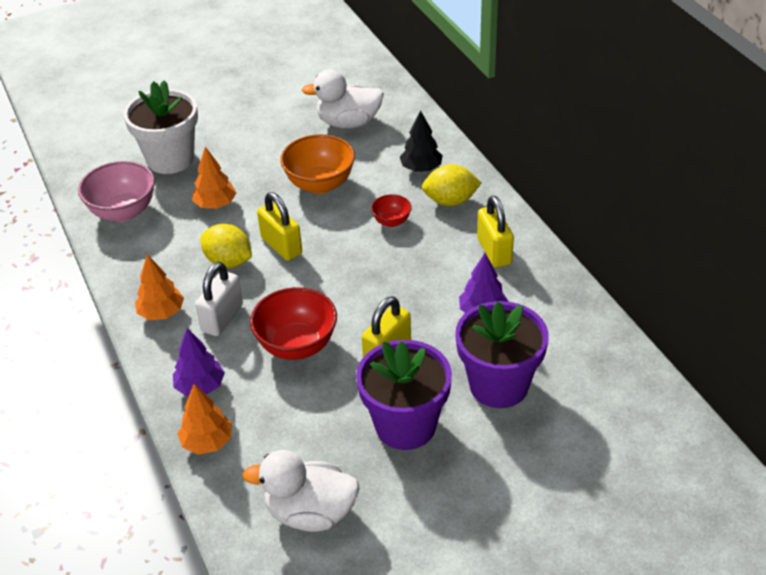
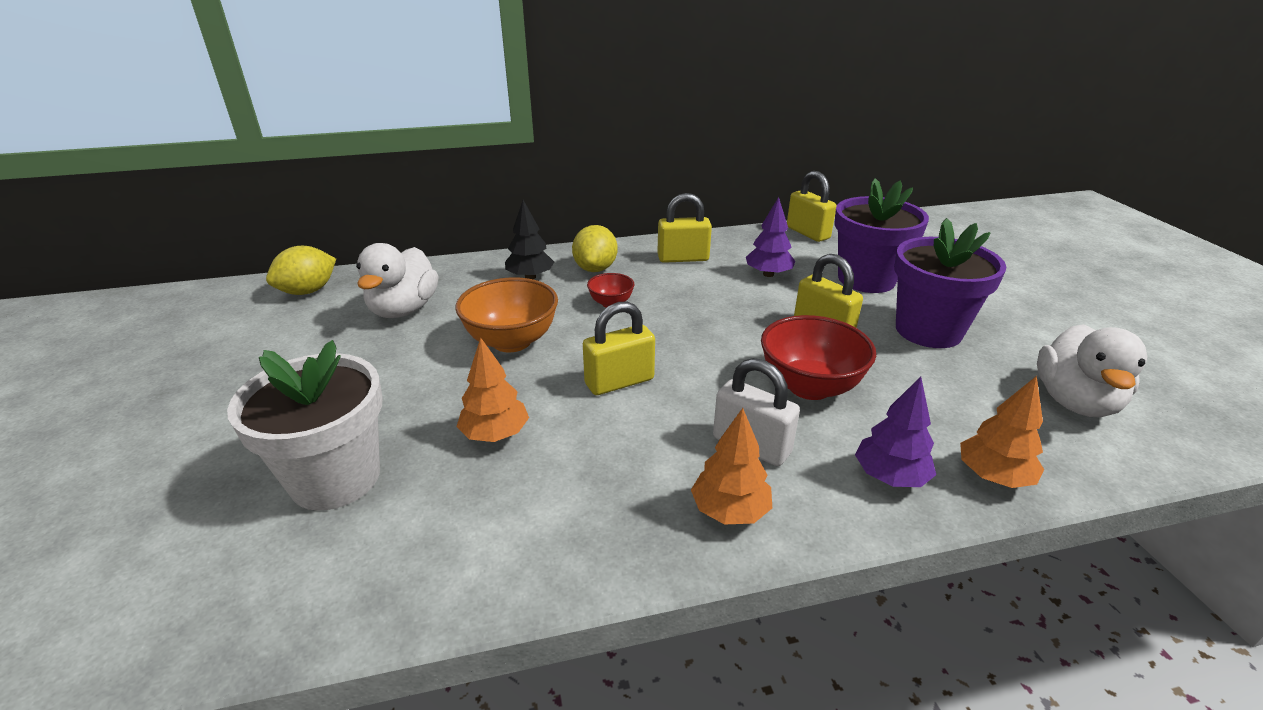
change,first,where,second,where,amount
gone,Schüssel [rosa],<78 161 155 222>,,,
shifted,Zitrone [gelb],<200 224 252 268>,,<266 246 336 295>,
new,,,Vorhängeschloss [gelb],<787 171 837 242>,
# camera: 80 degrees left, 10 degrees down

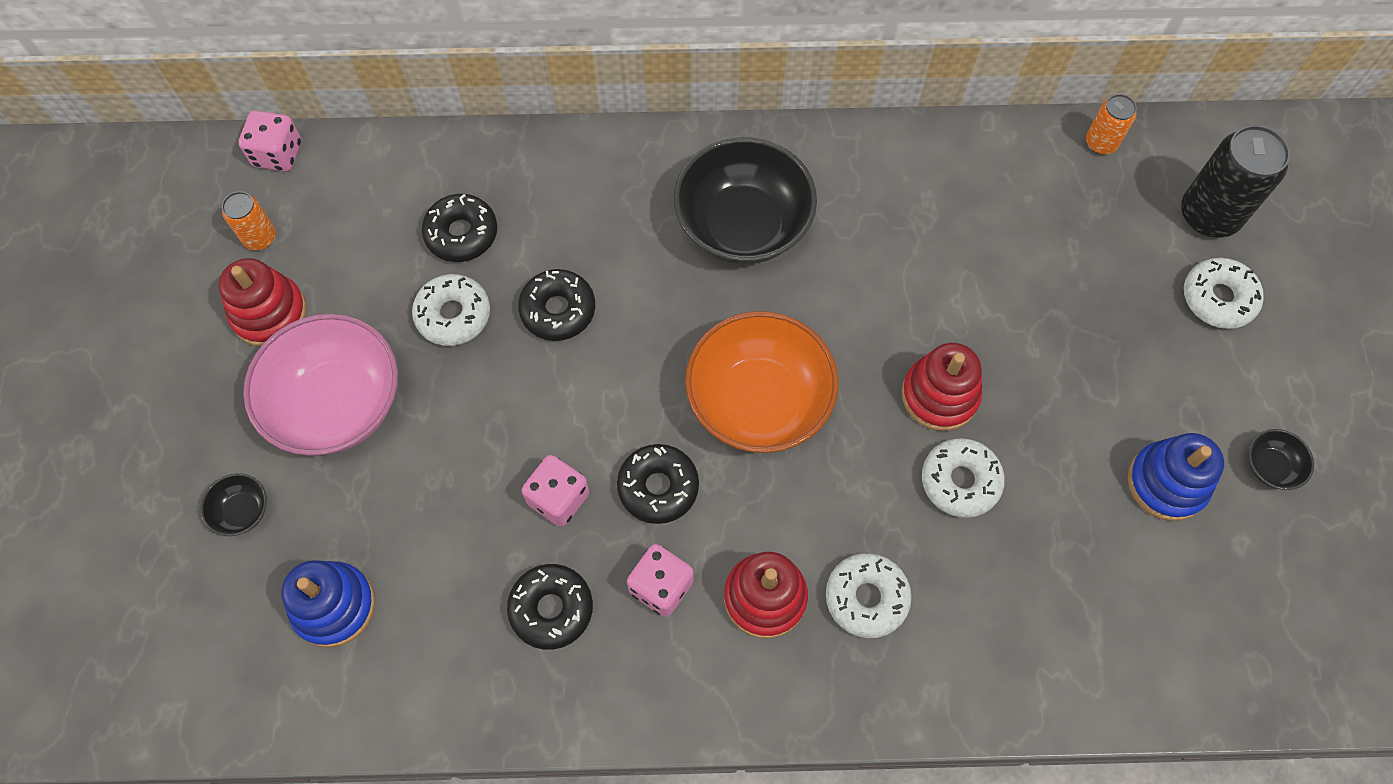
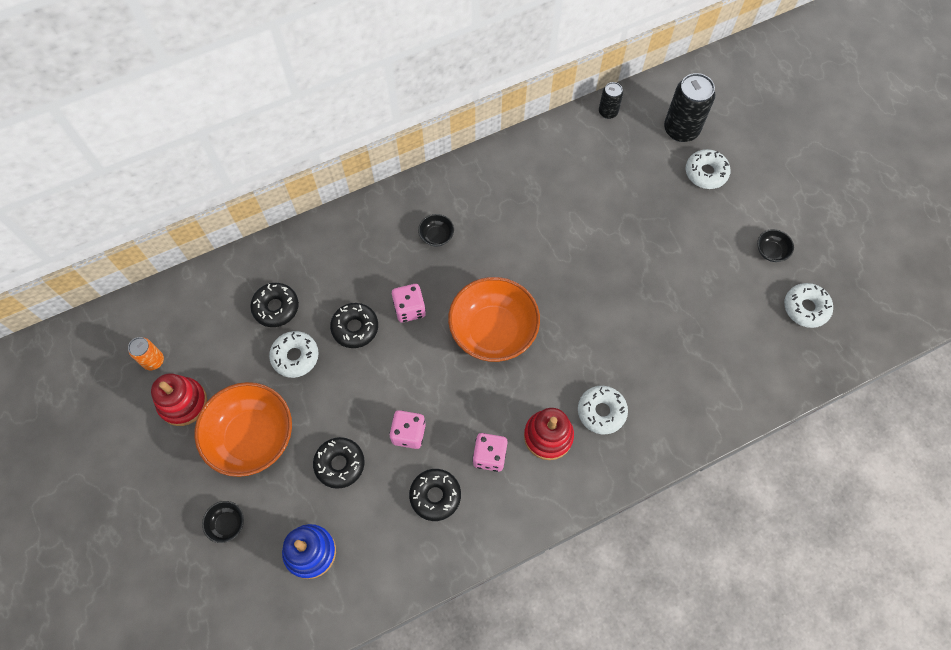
change,first,where,second,where,amount
repainted,Dose [orange],<1086 94 1137 154>,Dose [schwarz],<599 82 623 119>,
shifted,Spielwürfel [rosa],<239 110 301 172>,,<392 284 426 323>,
scaled,Schüssel [schwarz],<674 137 817 264>,,<418 214 454 246>,x0.42
repainted,Schüssel [rosa],<243 314 398 456>,Schüssel [orange],<195 382 292 477>,
gone,Stapelspielzeug [rot],<902 343 982 431>,,,
gone,Stapelspielzeug [blau],<1128 433 1224 521>,,,
shifted,Donut [weiß],<922 438 1005 518>,,<784 283 833 328>,
shifted,Donut [schwarz],<617 444 699 524>,,<313 437 365 489>,
# camera: 25 degrees left, 0 degrees up

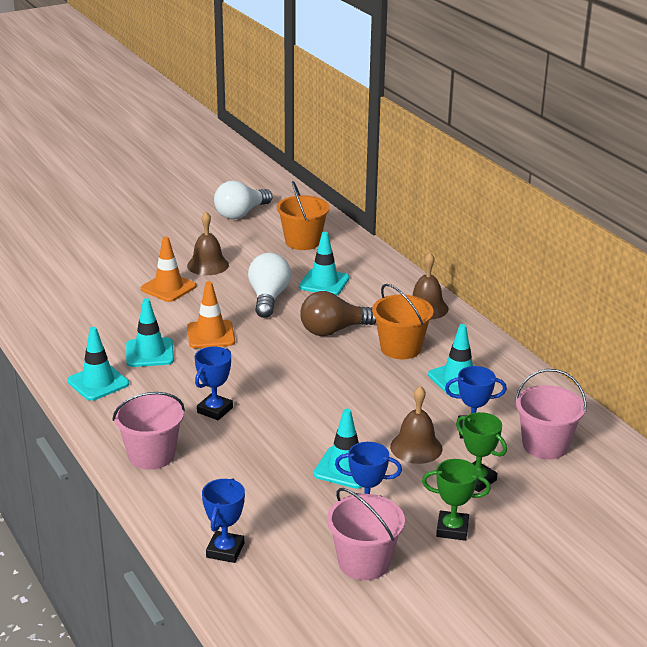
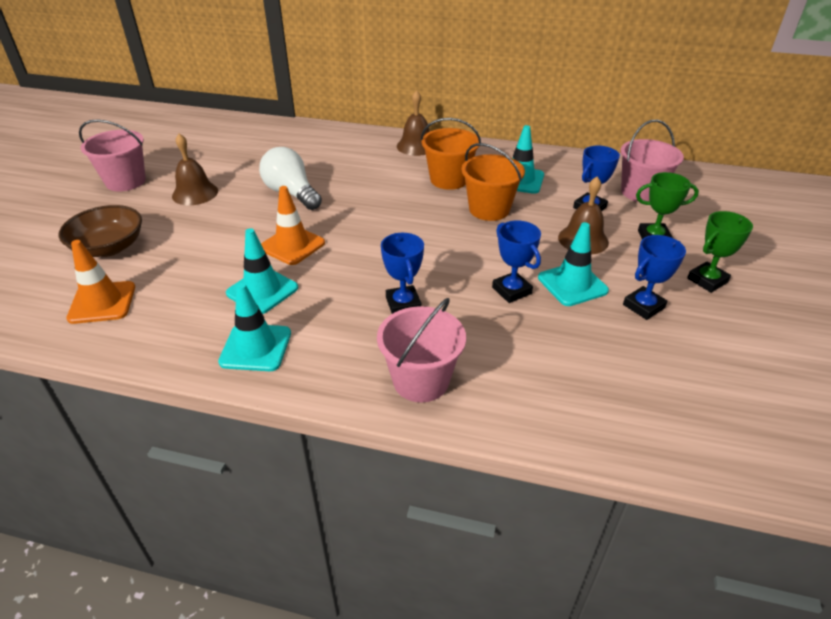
change,first,where,second,where,amount
gone,Glühbirne [weiß],<214 180 272 219>,,,
shifted,Eimer [orange],<277 181 330 250>,,<461 143 525 221>,
gone,Leitkegel [türkis],<299 232 350 295>,,,
shifted,Leitkegel [orange],<141 236 196 302>,,<66 240 135 324>,
gone,Glühbirne [braun],<300 291 376 336>,,,
shifted,Pokal [blau],<202 478 245 563>,,<492 220 541 303>,
shifted,Eimer [rosa],<327 488 405 580>,,<79 119 146 191>,
new,,,Schüssel [braun],<58 205 142 257>,
# camera: 45 degrees left, 10 degrees up

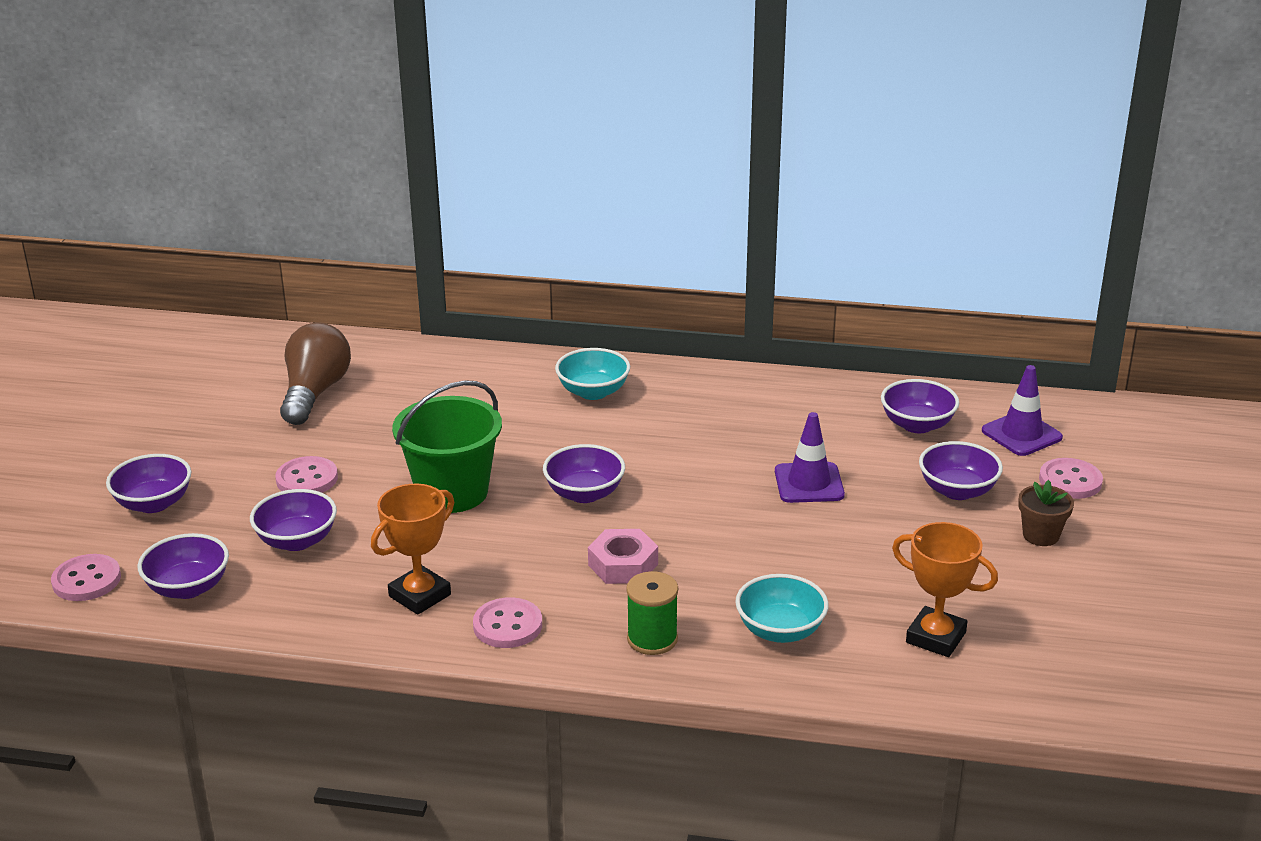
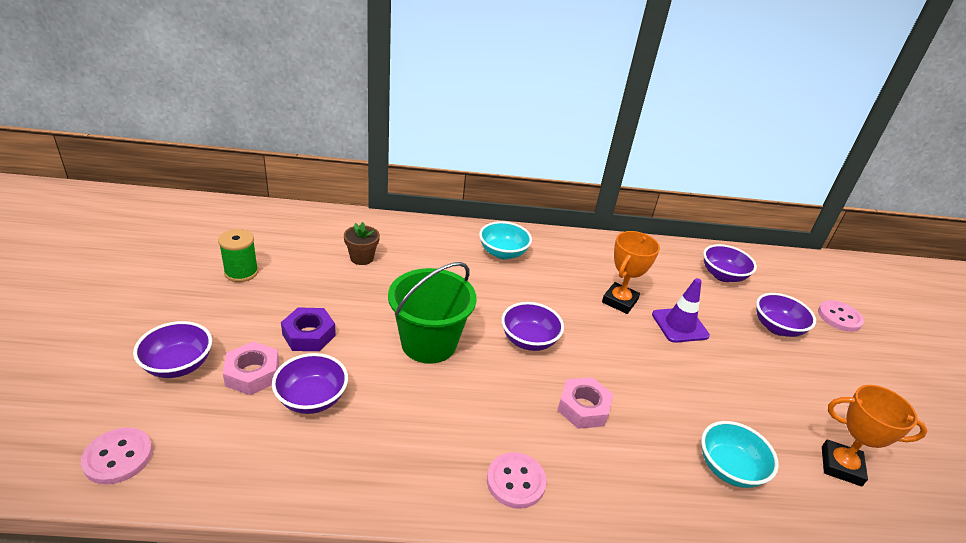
change,first,where,second,where,amount
gone,Glühbirne [braun],<280 322 351 425>,,,
gone,Leitkegel [lila],<982 365 1063 456>,,,
swapped,Knopf [rosa],<275 456 338 493>,Sechskantmutter [lila],<281 307 336 351>,
shifted,Blumentopf [braun],<1018 480 1074 546>,,<344 222 380 265>,
shifted,Pokal [orange],<371 484 454 615>,,<602 231 660 314>,
gone,Schüssel [lila],<137 533 229 599>,,,
shifted,Garnrolle [grün],<626 571 678 655>,,<218 229 258 282>,
new,,,Sechskantmutter [rosa],<223 341 279 395>,
# camera: 15 degrees left, 5 degrees up

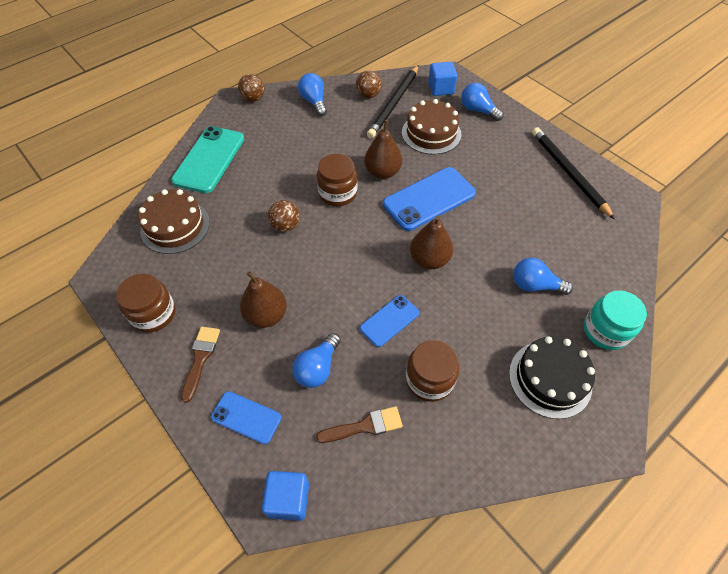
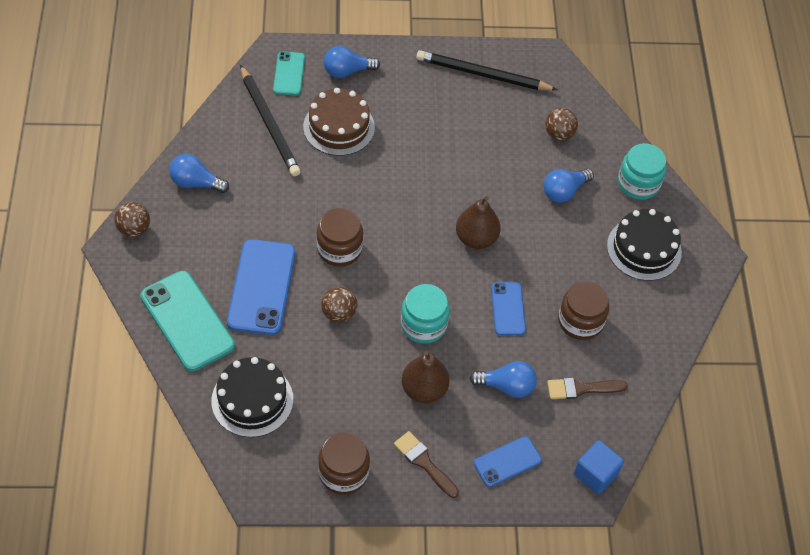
change,first,where,second,where,amount
swapped,Kubus [blau],<428 62 457 96>,Handy [türkis],<273 51 305 96>,
shifted,Ball [braun],<356 70 382 98>,,<545 108 578 141>,
gone,Birne [braun],<364 120 402 179>,,,
shifted,Handy [blau],<383 167 476 231>,,<227 239 295 335>,
repainted,Kuchen [braun],<138 189 210 254>,Kuchen [schwarz],<212 357 293 437>,
rotated,Glühbirne [blau],<292 333 341 388>,,<470 361 537 398>,60 degrees counterclockwise
rotated,Pinsel [braun],<316 406 403 443>,,<547 378 628 399>,120 degrees counterclockwise
new,,,Einmachglas [türkis],<401 284 450 344>,
# camera: 55 degrees left, 0 degrees up

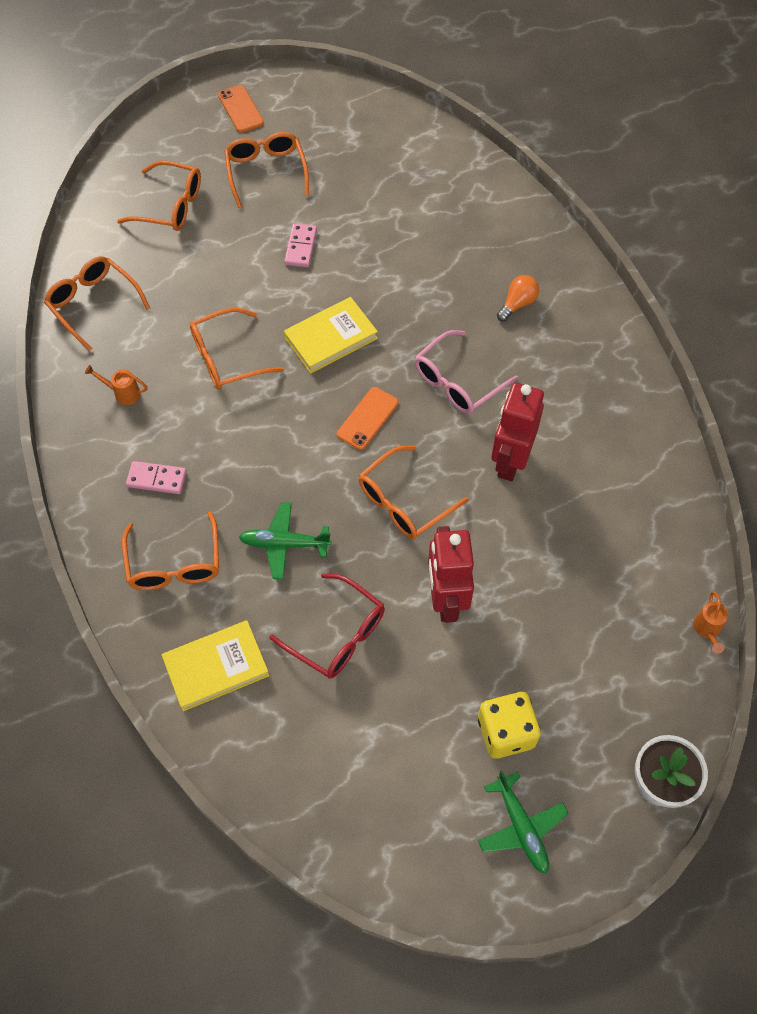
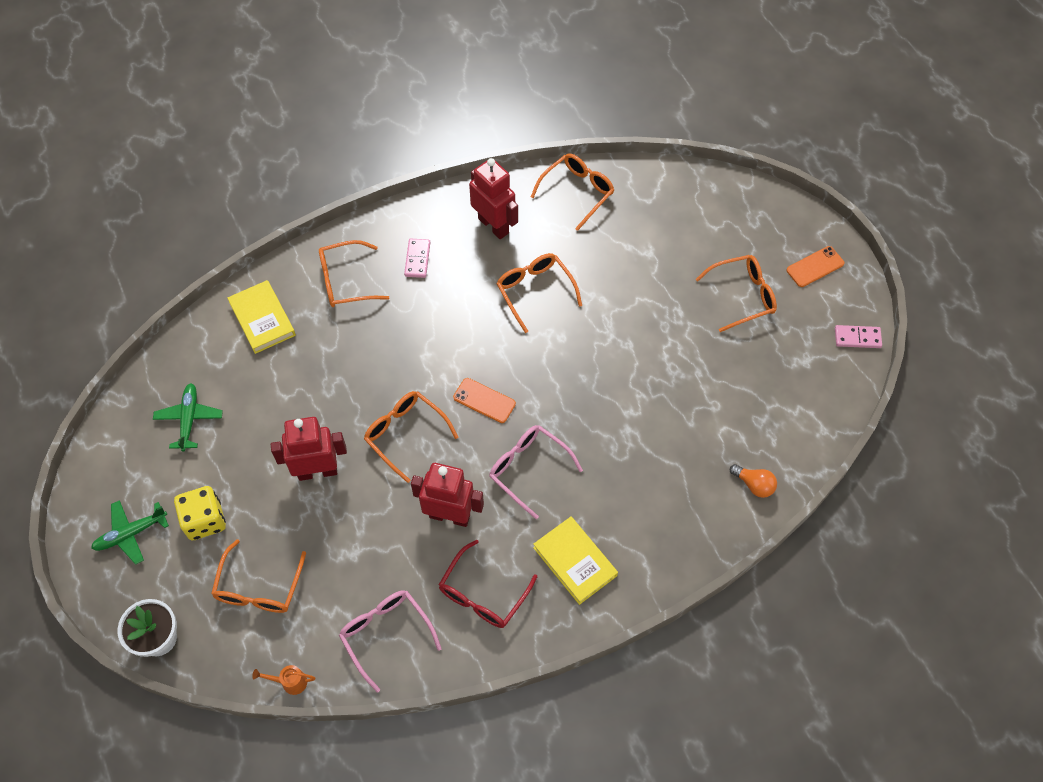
change,first,where,second,where,amount
shifted,Brille [orange],<117 160 201 231>,,<211 539 306 613>,
shifted,Dominostein [rosa],<284 223 317 267>,,<835 325 882 348>,
shifted,Glühbirne [orange],<497 275 539 322>,,<730 464 777 498>,
shifted,Buch [gelb],<284 297 378 374>,,<533 517 618 605>,
swapped,Gießkanne [orange],<85 365 147 405>,Roboter [rot],<469 158 518 239>,
shifted,Flugzeug [grün],<239 502 331 579>,,<153 383 223 452>,
shifted,Brille [rot],<269 573 385 679>,,<438 540 537 628>,
new,,,Brille [rosa],<339 590 442 692>,
# camera: 85 degrees right, 0 degrees up

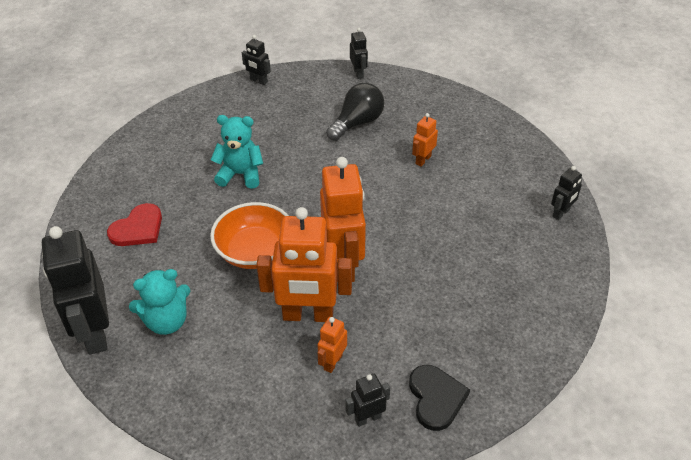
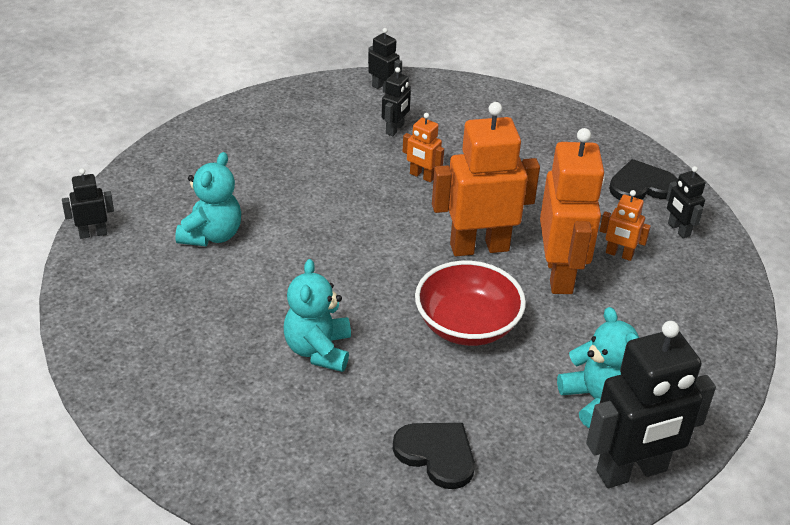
change,first,where,second,where,amount
shifted,Roboter [schwarz],<242 35 271 85>,,<382 67 411 136>,
swapped,Glühbirne [schwarz],<326 83 384 141>,Teddybär [türkis],<176 152 241 246>,
shifted,Roboter [orange],<412 113 438 167>,,<402 113 444 182>,
repainted,Schüssel [orange],<210 202 289 269>,Schüssel [rot],<415 261 526 346>,
repainted,Herz [rot],<107 203 162 246>,Herz [schwarz],<393 423 475 489>,
# camera: 95 degrees left, 5 degrees down

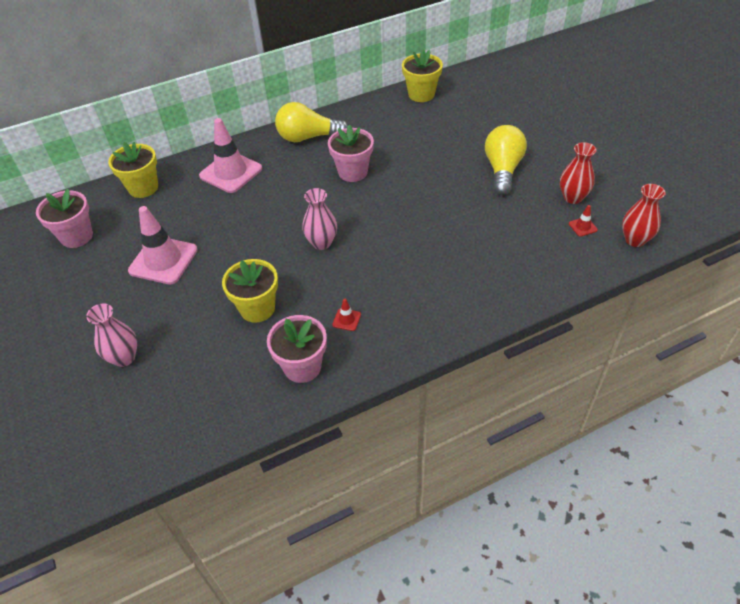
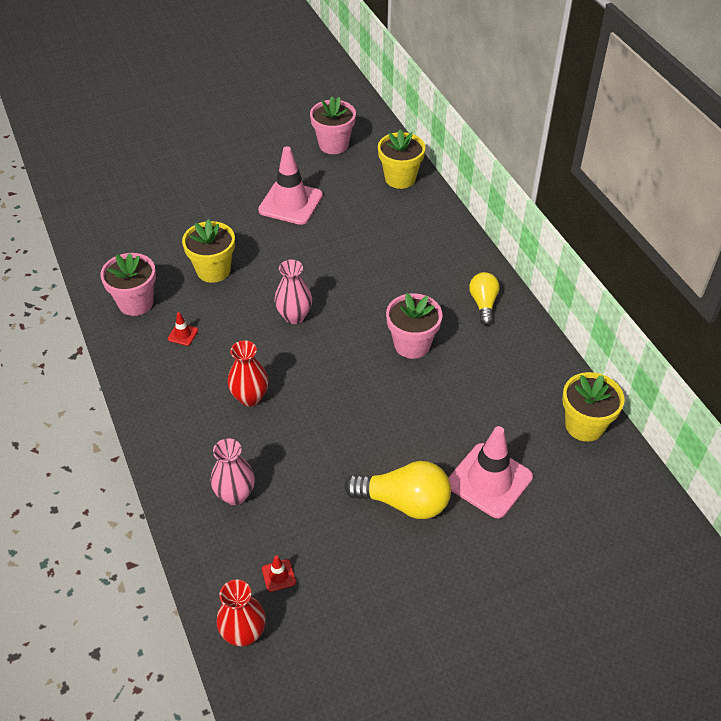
change,first,where,second,where,amount
scaled,Glühbirne [gelb],<275 102 348 142>,,<469 272 500 325>,x0.62
shifted,Leitkegel [rosa],<199 118 262 193>,,<448 426 533 518>,
shifted,Vase [rot],<560 142 596 204>,,<228 340 268 406>,
shifted,Vase [rosa],<86 304 137 367>,,<211 438 255 505>,
# camera: 90 degrees right, 0 degrees up

